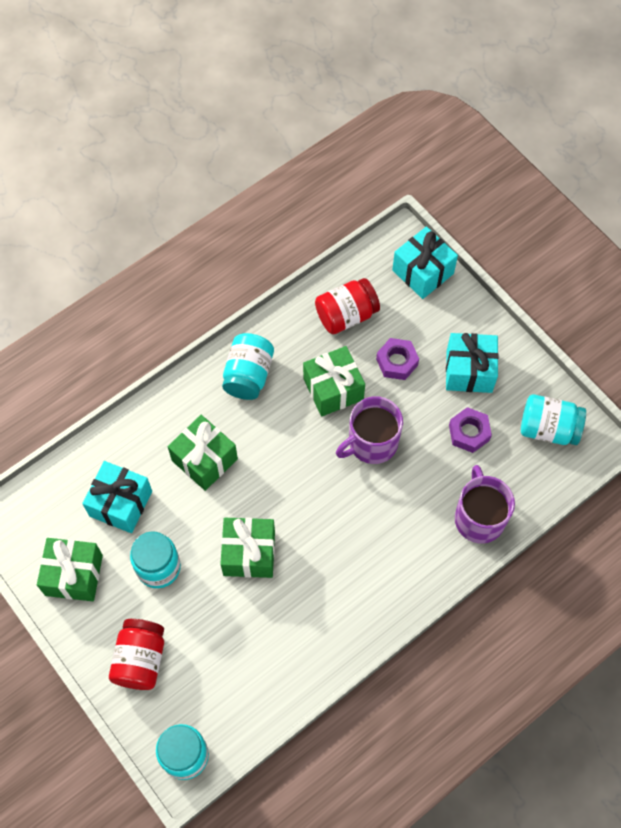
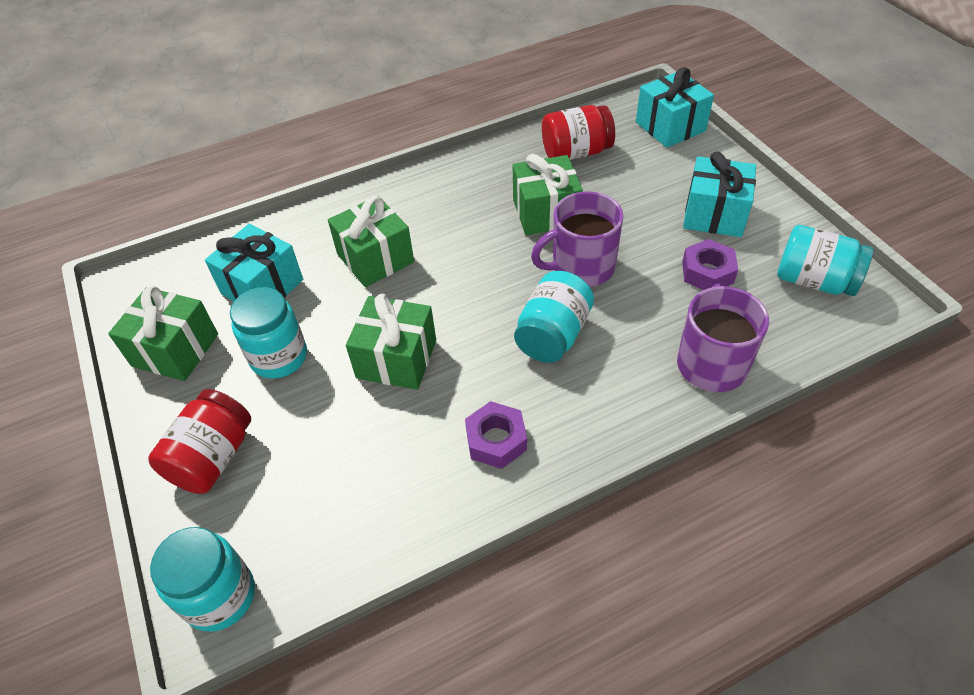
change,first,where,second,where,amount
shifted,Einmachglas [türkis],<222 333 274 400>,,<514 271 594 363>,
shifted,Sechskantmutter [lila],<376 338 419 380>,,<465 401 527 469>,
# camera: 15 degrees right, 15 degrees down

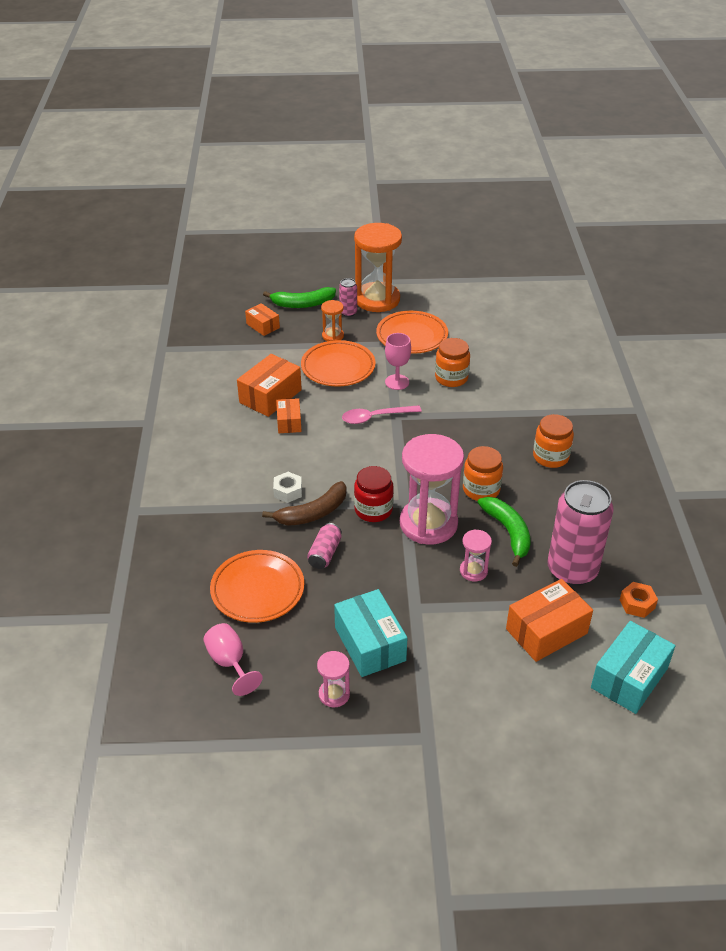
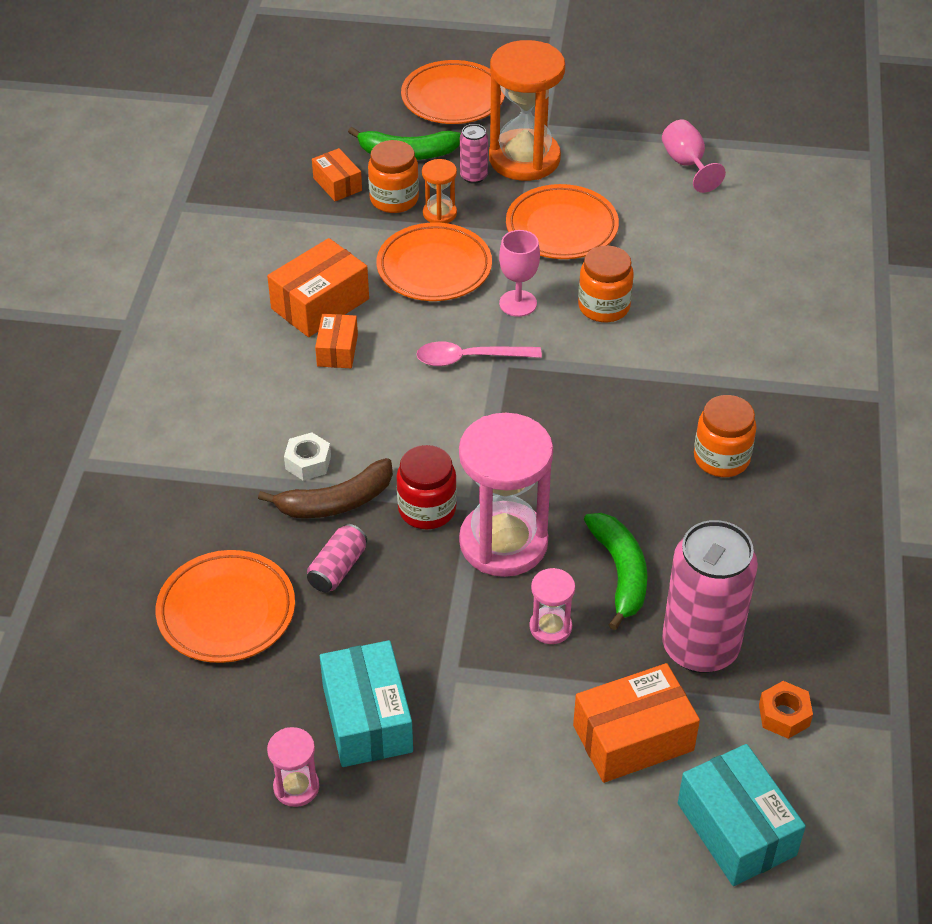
change,first,where,second,where,amount
shifted,Einmachglas [orange],<463 446 503 501>,,<368 140 419 213>,
rotated,Schachtel [türkis],<591 621 675 714>,,<678 744 806 886>,75 degrees counterclockwise
shifted,Kelch [rosa],<203 623 263 696>,,<662 120 726 193>,
new,,,Teller [orange],<401 60 505 124>,
# camera: 10 degrees right, 5 degrees up

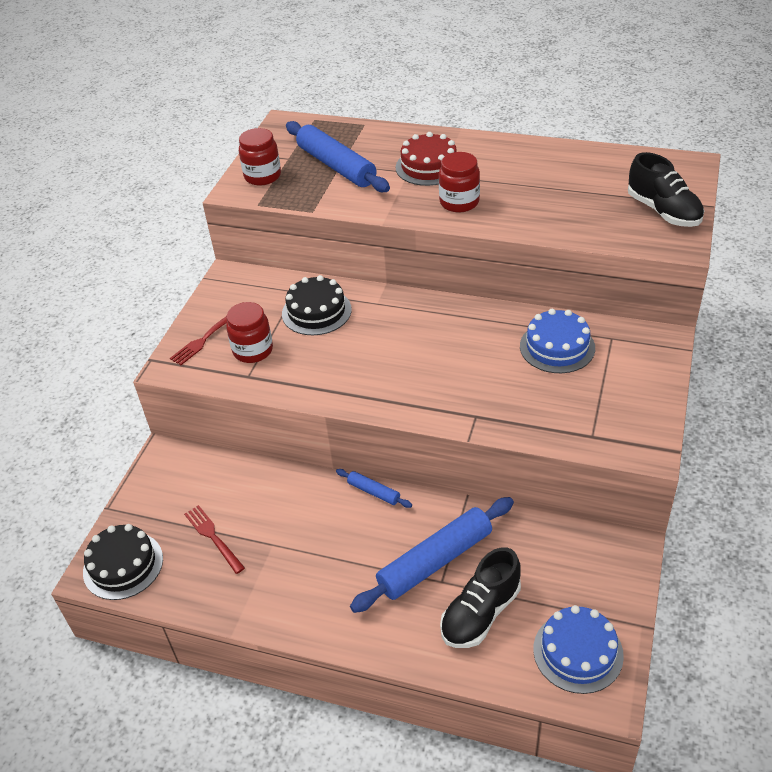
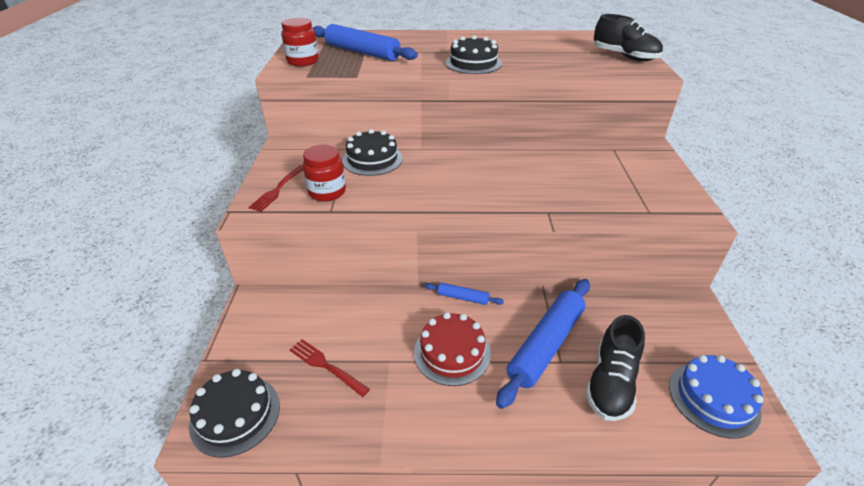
change,first,where,second,where,amount
shifted,Kuchen [rot],<396 132 457 186>,,<414 312 491 386>,
swapped,Einmachglas [rot],<439 152 480 212>,Kuchen [schwarz],<445 35 502 74>,
gone,Kuchen [blau],<520 309 595 373>,,,
# camera: 20 degrees left, 5 degrees down

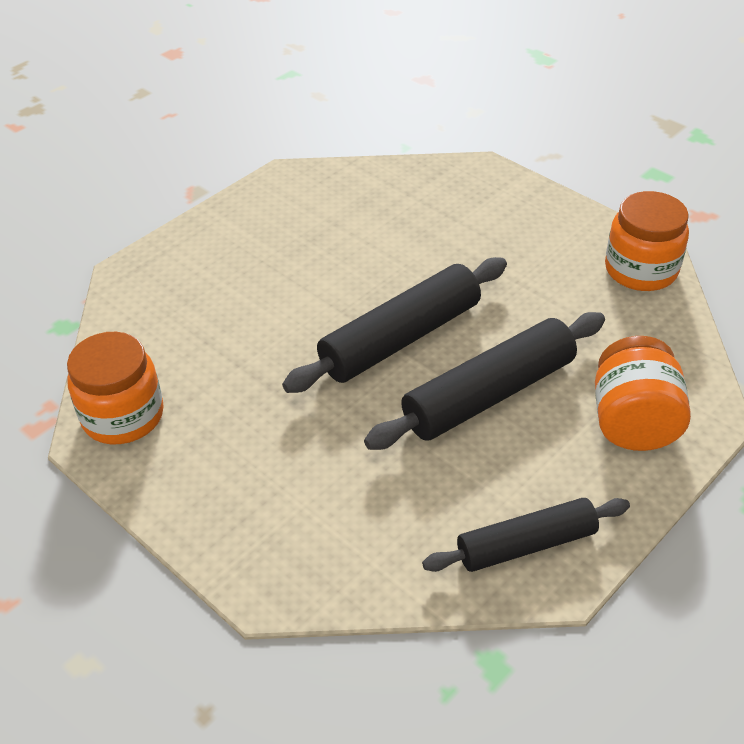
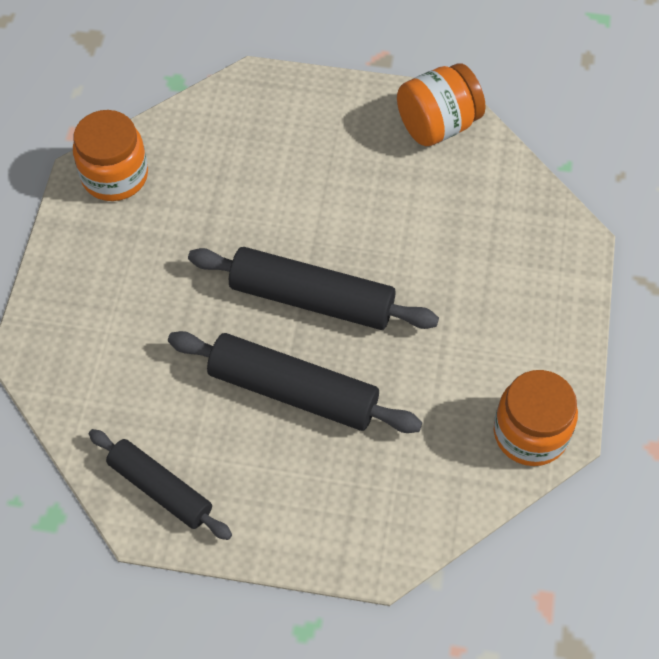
change,first,where,second,where,amount
shifted,Einmachglas [orange],<595 336 691 451>,,<397 63 486 146>,
# camera: 55 degrees right, 15 degrees up

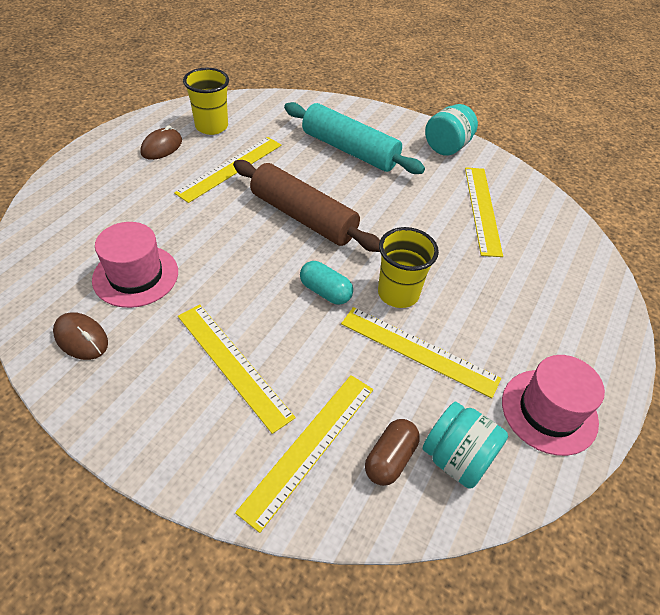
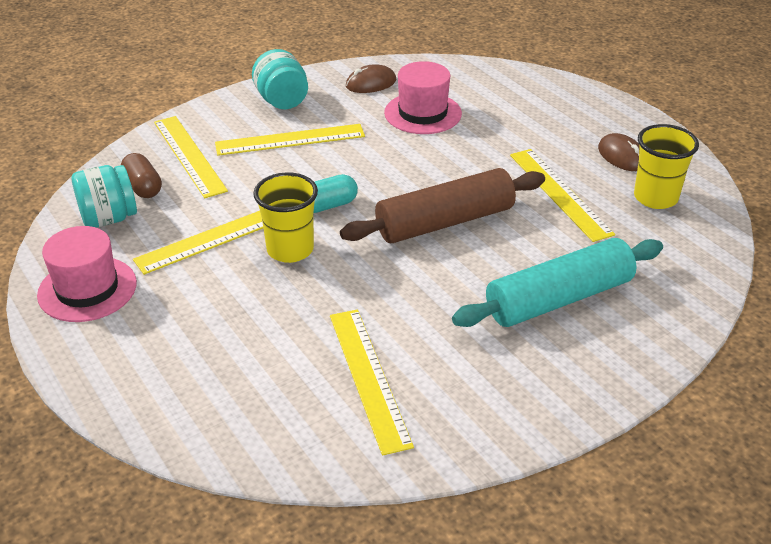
change,first,where,second,where,amount
shifted,Einmachglas [türkis],<425 104 478 156>,,<252 49 308 109>,
rotated,Lineal [gelb],<465 167 503 257>,,<330 309 414 456>,45 degrees clockwise
# camera: 120 degrees right, 10 degrees down

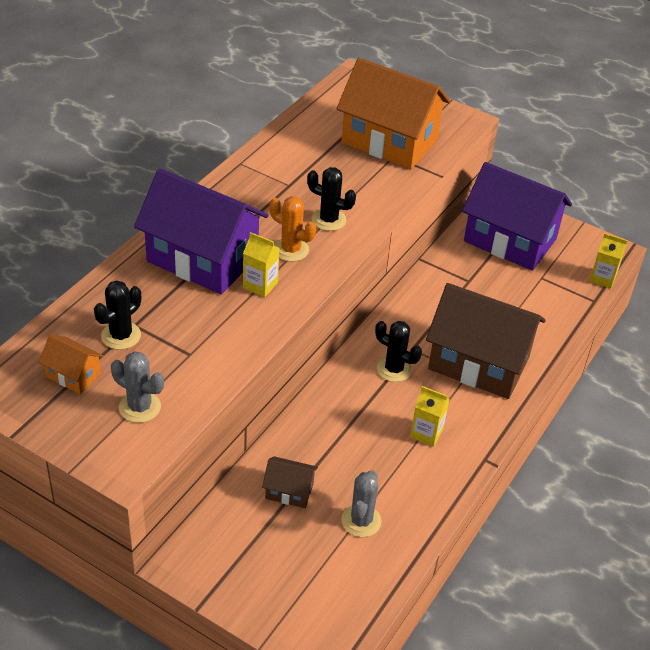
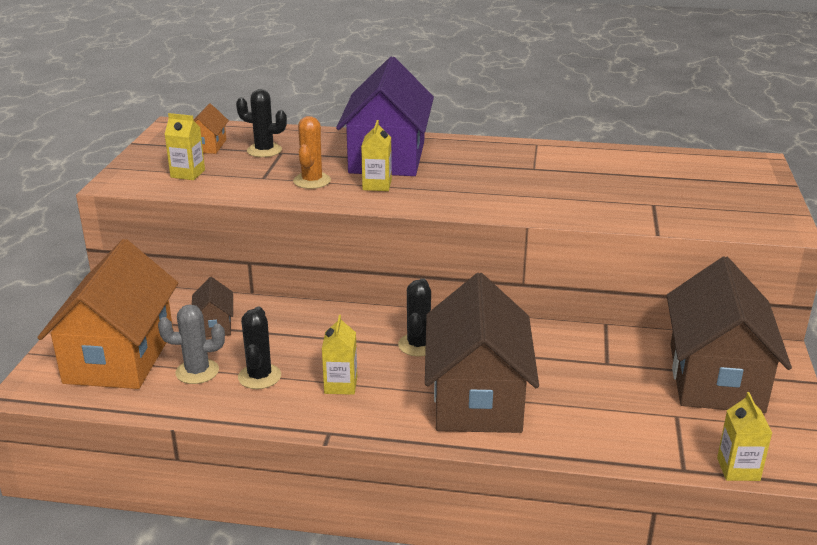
change,first,where,second,where,amount
shifted,Haus [orange],<336 58 451 169>,,<37 239 178 389>,
repainted,Haus [lila],<462 162 572 271>,Haus [braun],<667 256 792 413>,
shifted,Kaktus [schwarz],<307 167 356 231>,,<238 307 281 389>,
shifted,Kaktus [orange],<270 196 316 262>,,<293 116 331 189>,
swapped,Kaktus [grau],<111 351 164 423>,Getränkekarton [gelb],<164 113 205 180>,
# camera: 70 degrees right, 15 degrees down

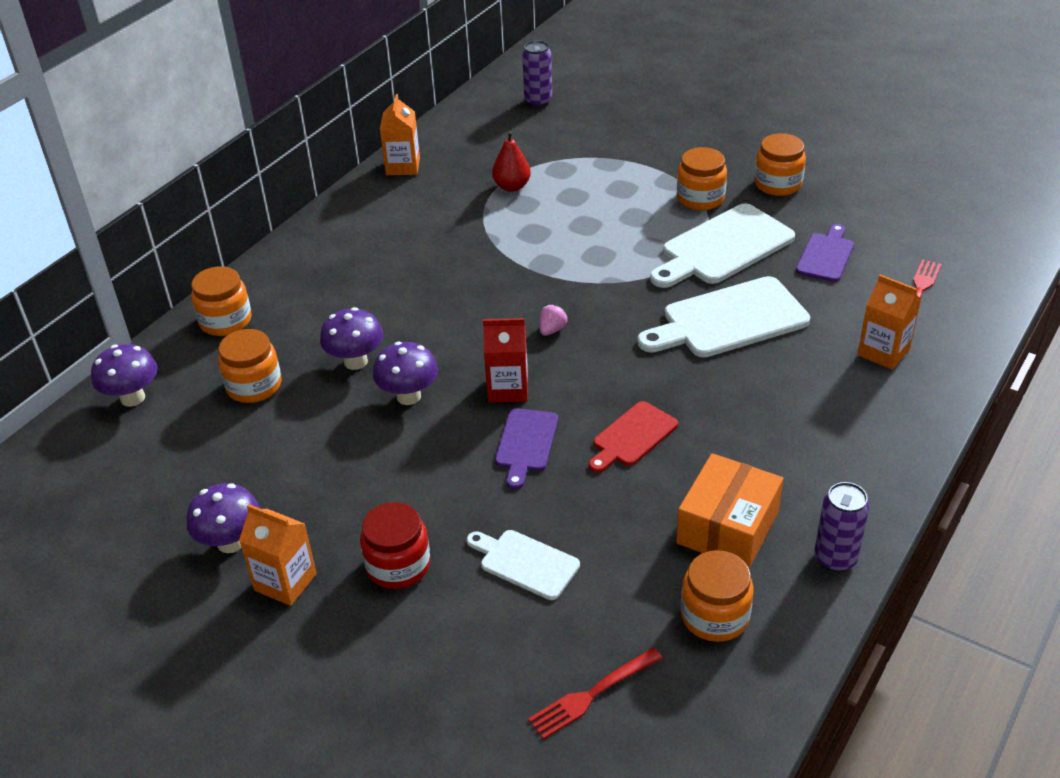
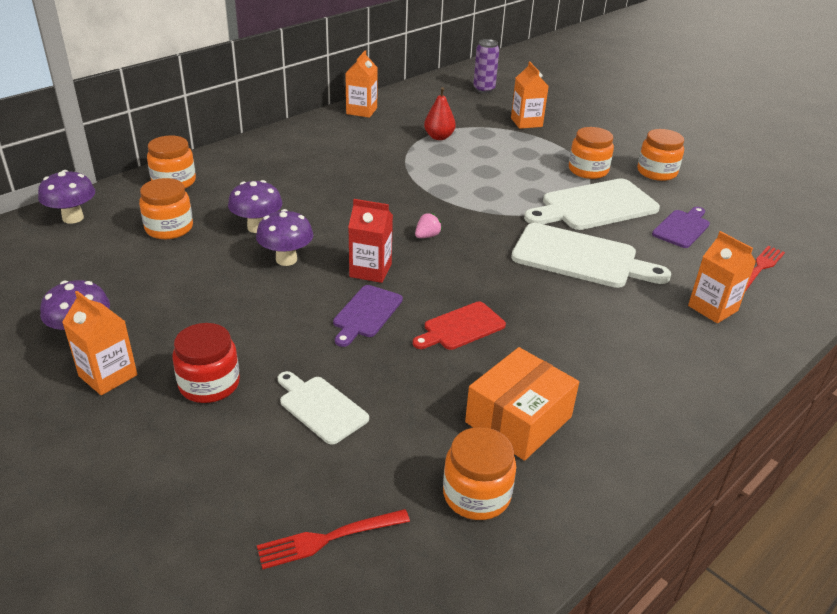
change,first,where,second,where,amount
rotated,Schneidebrett [weiß],<637 276 810 357>,,<511 223 671 288>,150 degrees counterclockwise
gone,Dose [lila],<814 482 869 572>,,,
new,,,Getränkekarton [orange],<511 62 549 129>,
# camera: 10 degrees right, 5 degrees down

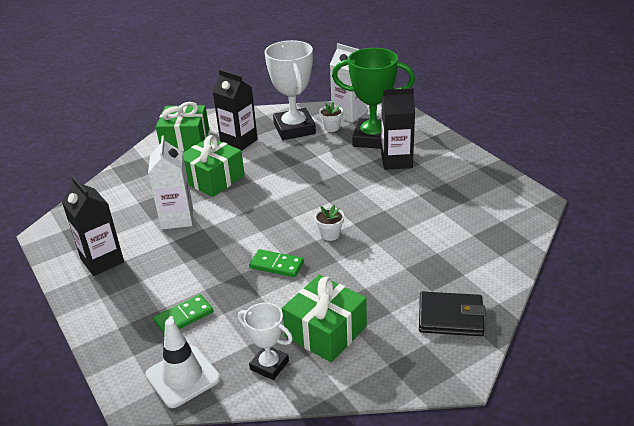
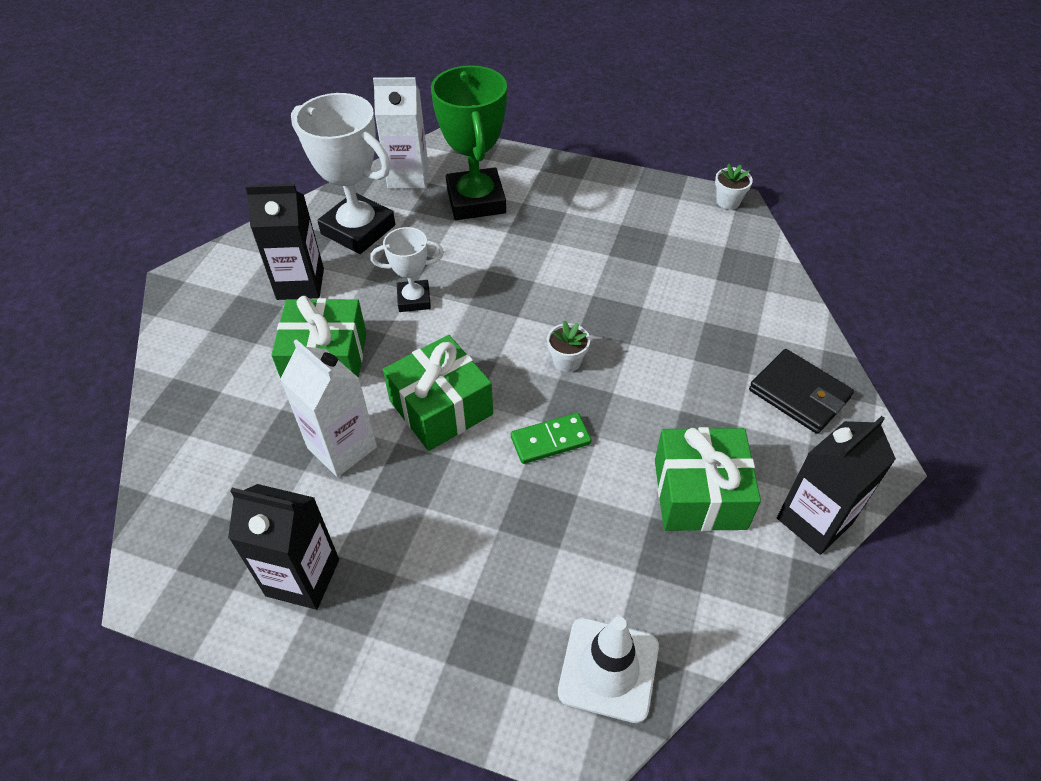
change,first,where,second,where,amount
rotated,Pokal [grün],<332 48 415 149>,,<431 65 507 220>,75 degrees counterclockwise
shifted,Getränkekarton [schwarz],<381 88 415 170>,,<777 416 896 555>,
shifted,Geschenk [grün],<156 102 209 151>,,<383 335 493 451>,
shifted,Blumentopf [weiß],<319 102 343 132>,,<715 163 753 209>,
rotated,Geldbörse [schwarz],<419 291 486 336>,,<749 349 854 434>,75 degrees clockwise
gone,Dominostein [grün],<154 294 213 334>,,,
shifted,Pokal [weiß],<238 302 293 380>,,<370 227 444 312>,
# camera: 40 degrees left, 15 degrees up

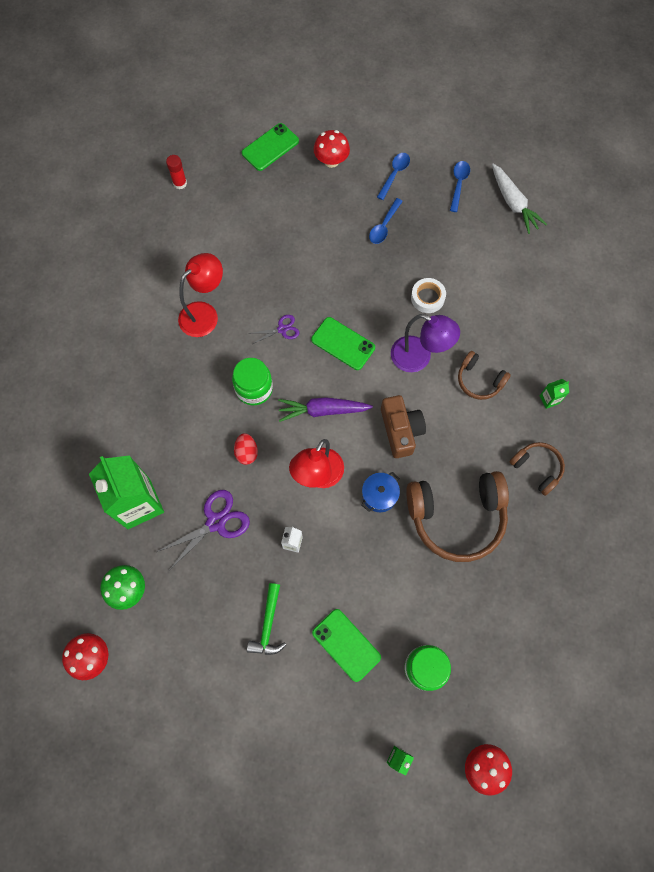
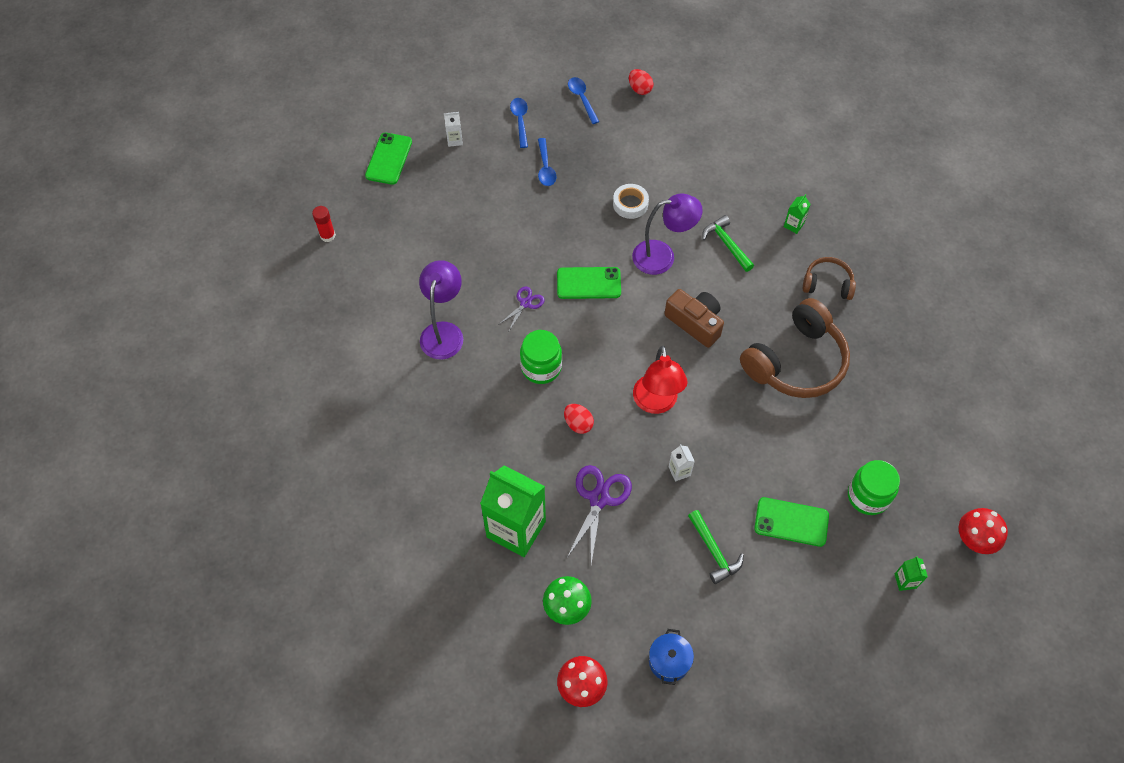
change,first,where,second,where,amount
swapped,Pilz [rot],<313 130 350 168>,Getränkekarton [weiß],<444 112 463 147>,
swapped,Karotte [weiß],<492 164 547 234>,Ei [rot],<629 69 653 95>,
repainted,Lampe [rot],<178 253 223 337>,Lampe [lila],<419 260 463 359>,
swapped,Kopfhörer [braun],<458 351 511 400>,Hammer [grün],<702 215 754 272>,
gone,Karotte [lila],<278 397 373 422>,,,
shifted,Kochtopf [blau],<362 472 400 512>,,<649 629 694 685>,
# camera: 35 degrees left, 10 degrees down

